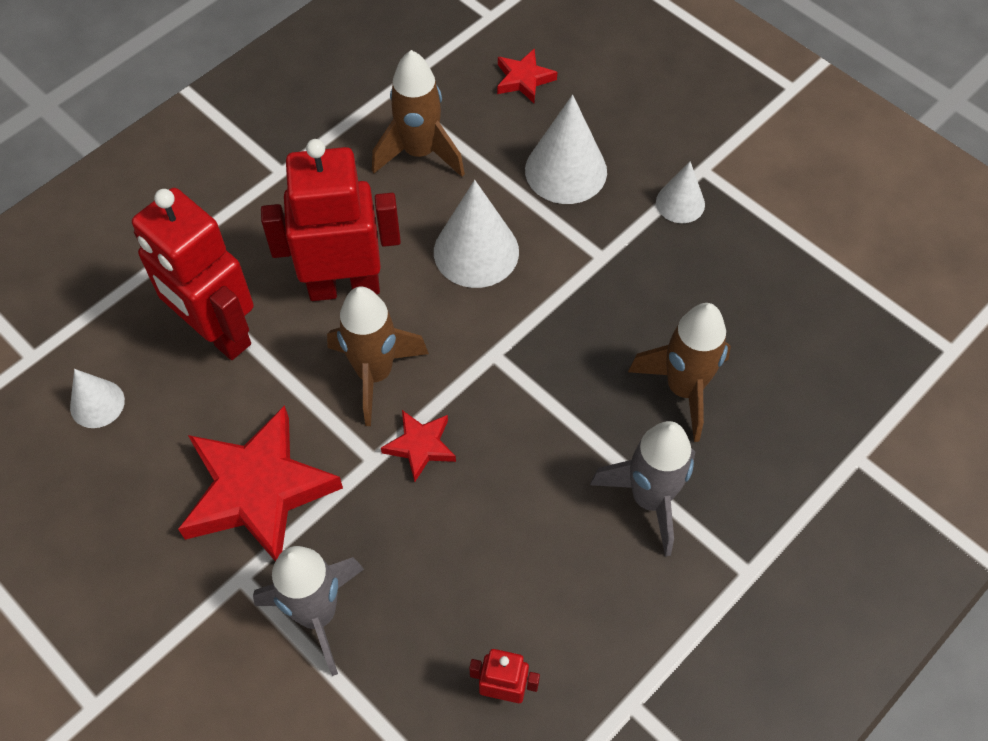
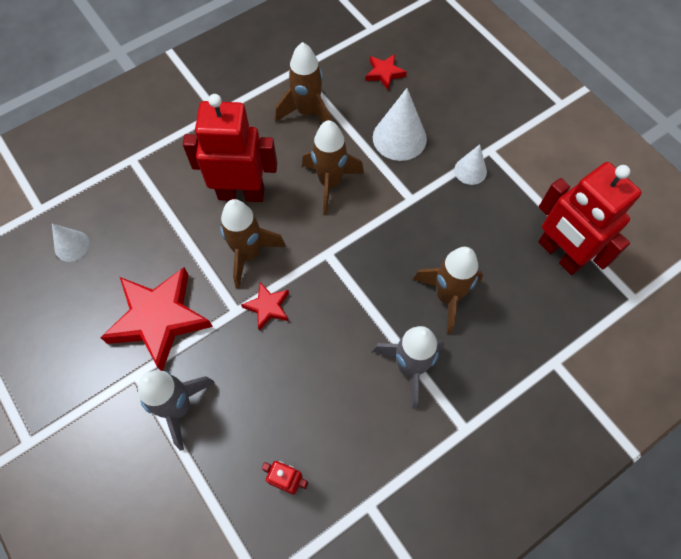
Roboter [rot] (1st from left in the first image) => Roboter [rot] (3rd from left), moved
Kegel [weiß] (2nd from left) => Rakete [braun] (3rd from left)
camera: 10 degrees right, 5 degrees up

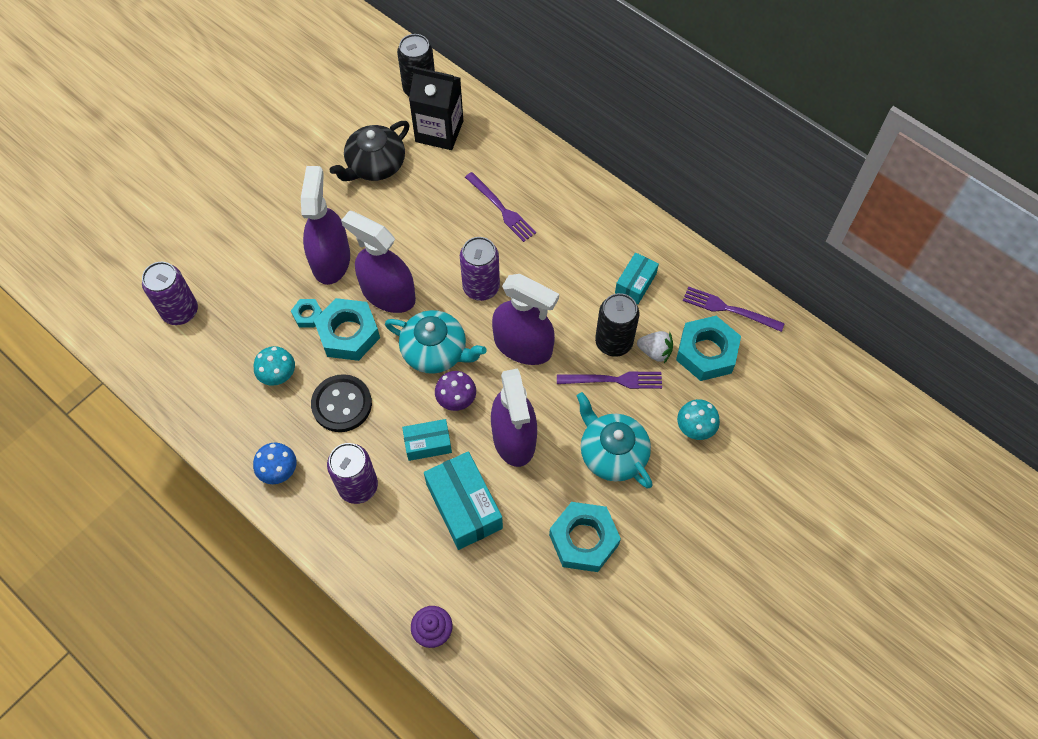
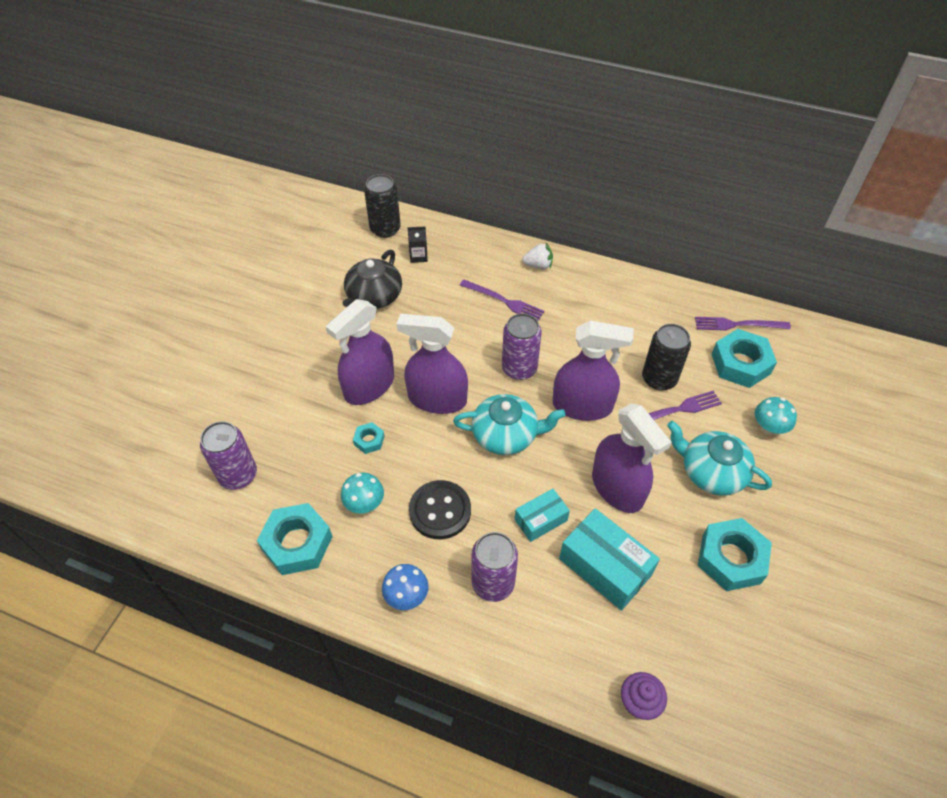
Sprühflasche [lila] (1st from left), 120 degrees counterclockwise
Sechskantmutter [türkis] (2nd from left in the first image) => Sechskantmutter [türkis] (1st from left), moved
Getränkekarton [schwarz], x0.48
Pilz [lila] => nothing
Schachtel [türkis] (3rd from left) => nothing
Erdbeere [weiß], moved
camera: 20 degrees left, 10 degrees down

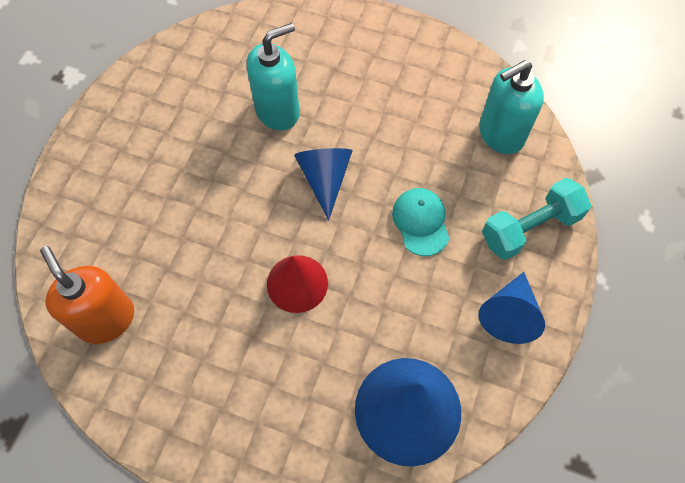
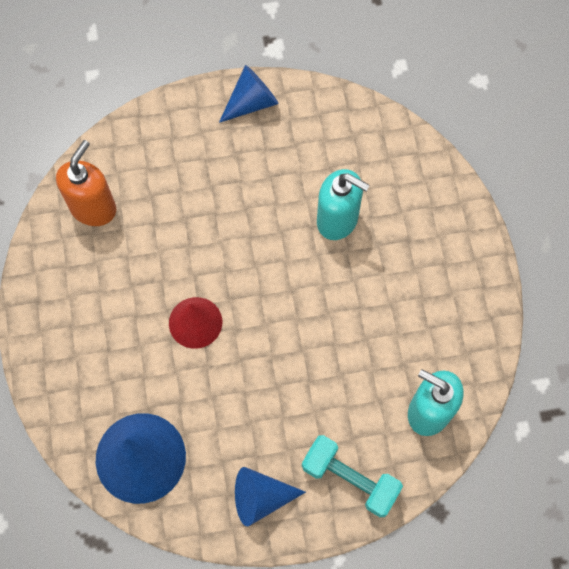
Kegel [blau] (1st from left in the first image) => Kegel [blau] (2nd from left), moved
Kappe [türkis] => nothing
camera: 60 degrees right, 5 degrees up

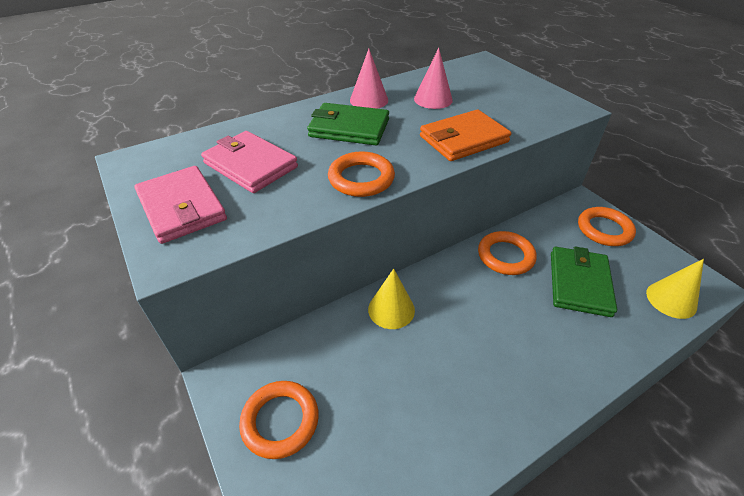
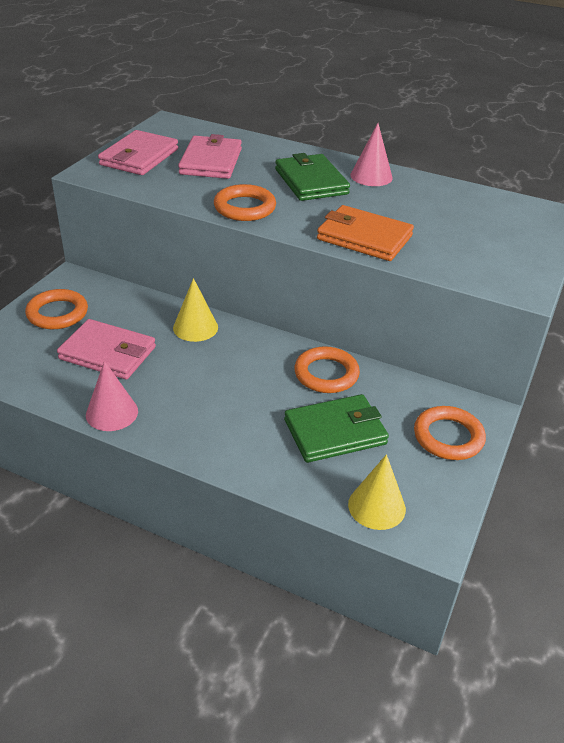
Kegel [rosa] (2nd from left in the first image) => Kegel [rosa] (1st from left), moved
nothing => Geldbörse [rosa] (1st from left)
camera: 55 degrees right, 5 degrees down

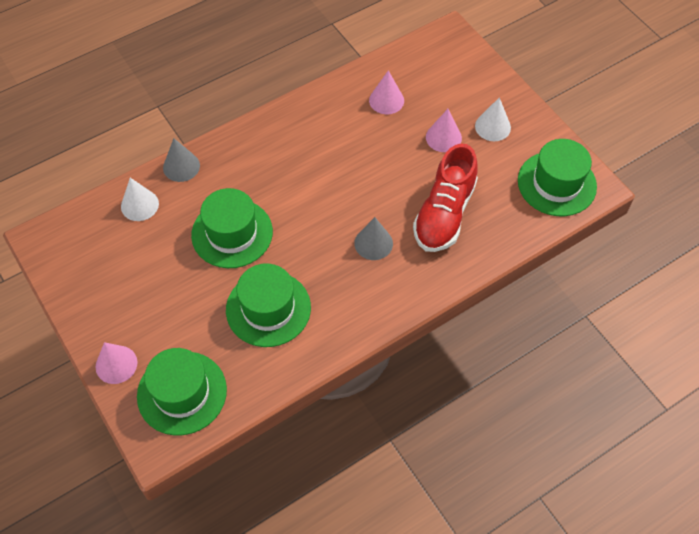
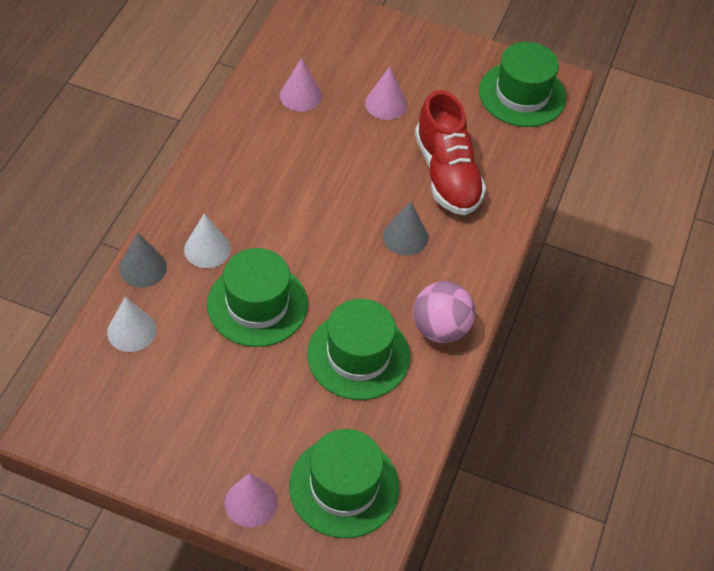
Kegel [weiß] (2nd from left), moved
nothing => Ball [rosa]
camera: 40 degrees left, 5 degrees down

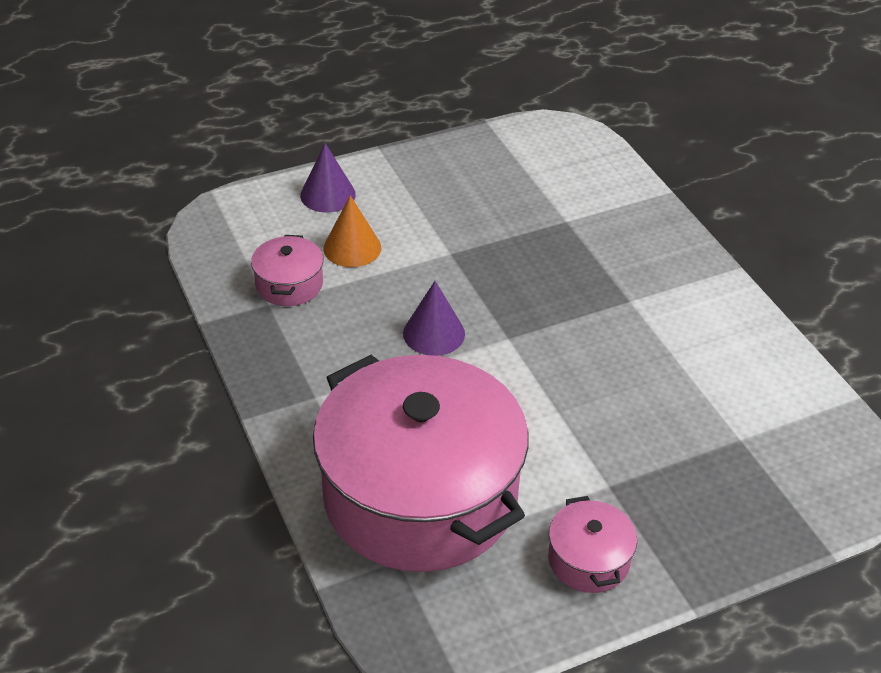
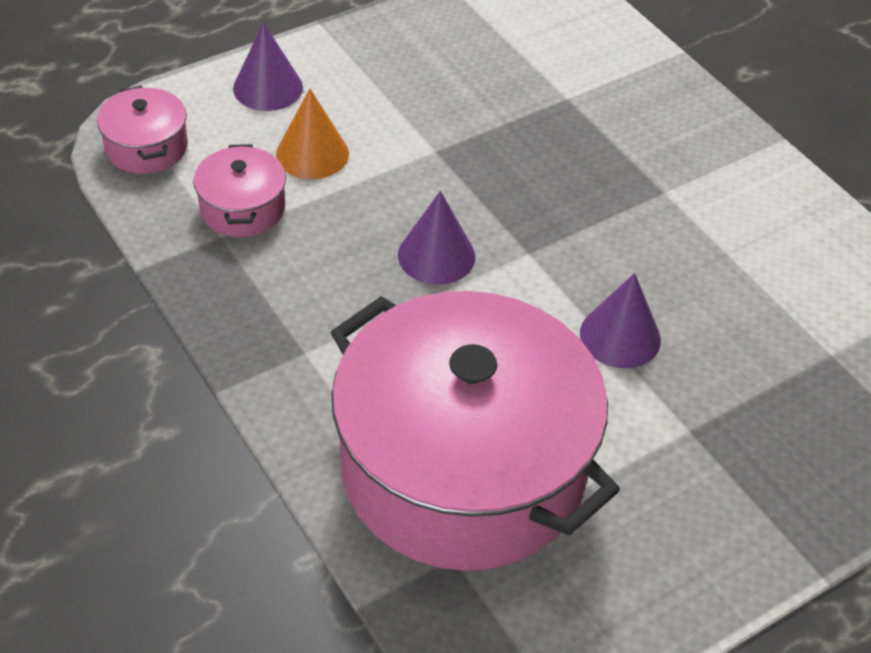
Kochtopf [rosa] (3rd from left in the first image) => Kochtopf [rosa] (1st from left), moved
nothing => Kegel [lila] (3rd from left)
camera: 10 degrees left, 5 degrees up

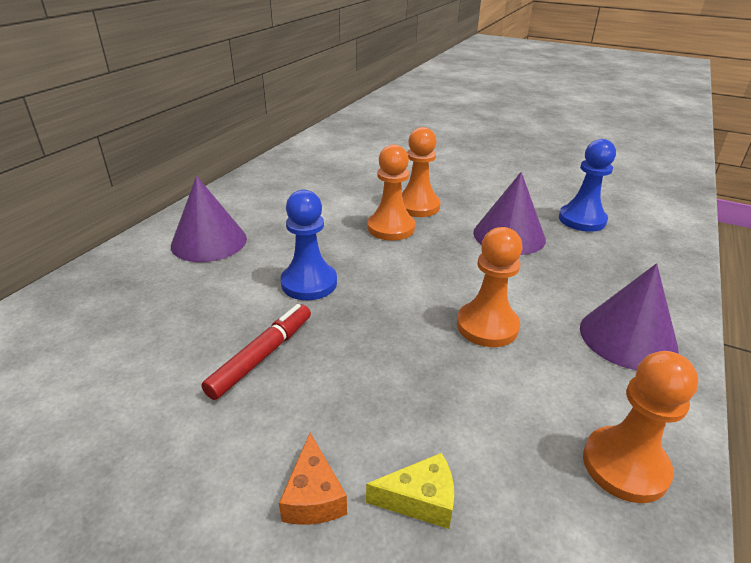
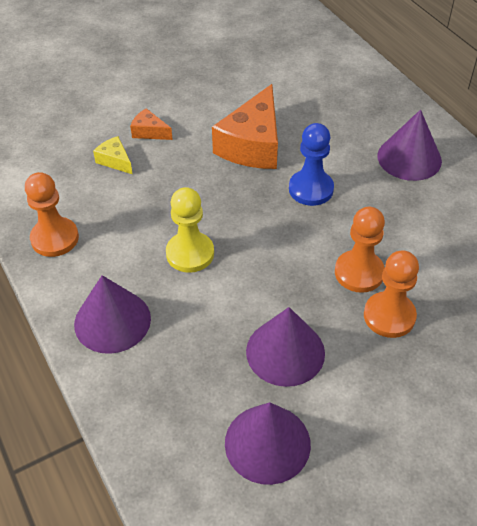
Filzstift [rot] => Käse [orange] (2nd from left)
Käse [gelb], 105 degrees clockwise
Bauer [orange] (3rd from left) => Bauer [gelb]
Bauer [blau] (2nd from left) => Kegel [lila] (2nd from left)
camera: 125 degrees right, 15 degrees up

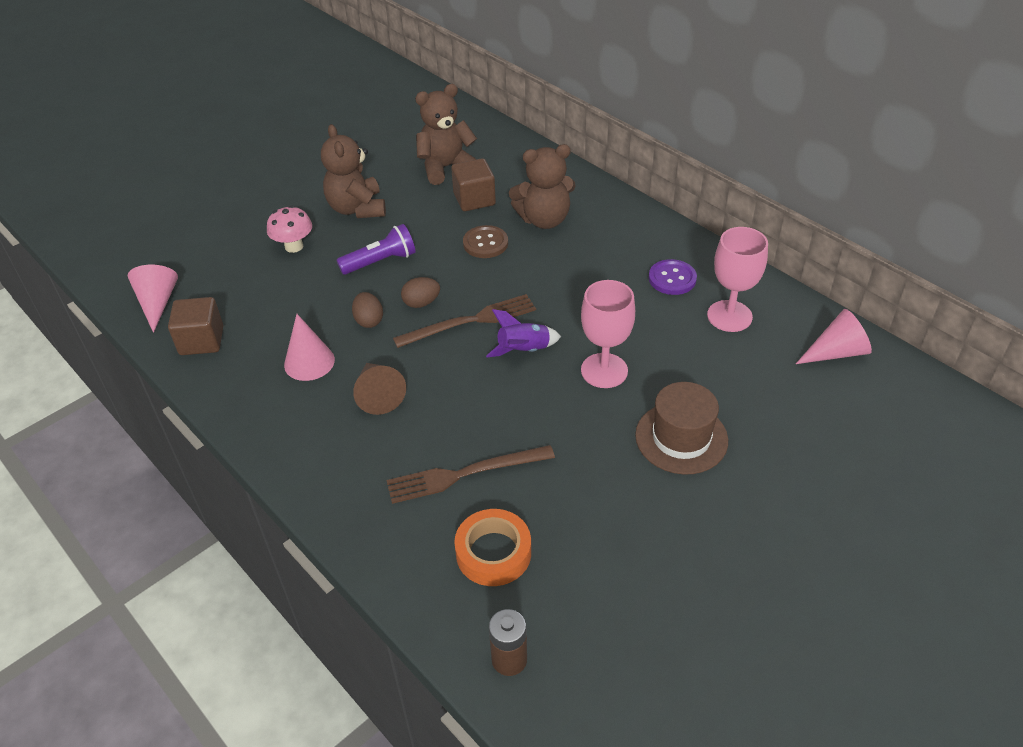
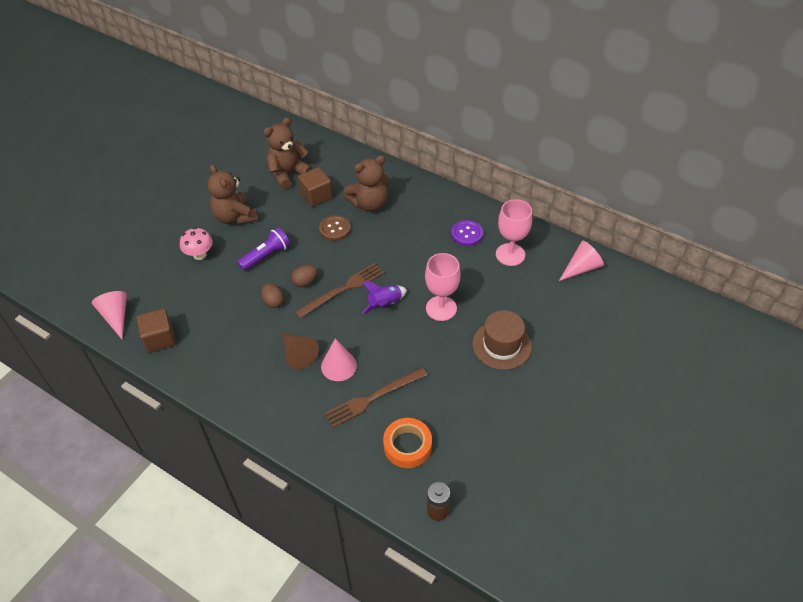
Kegel [rosa] (2nd from left), moved
camera: 15 degrees left, 5 degrees up

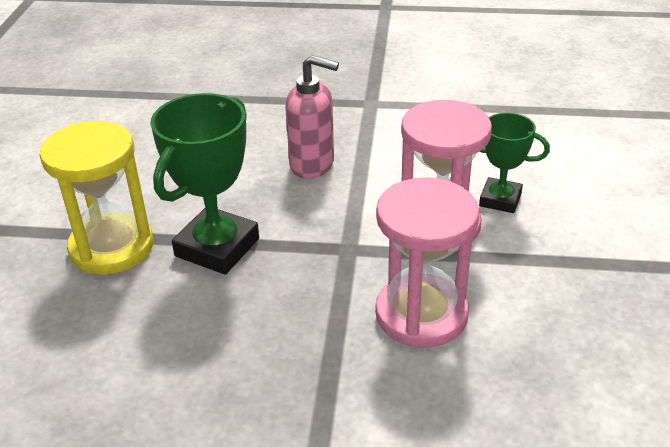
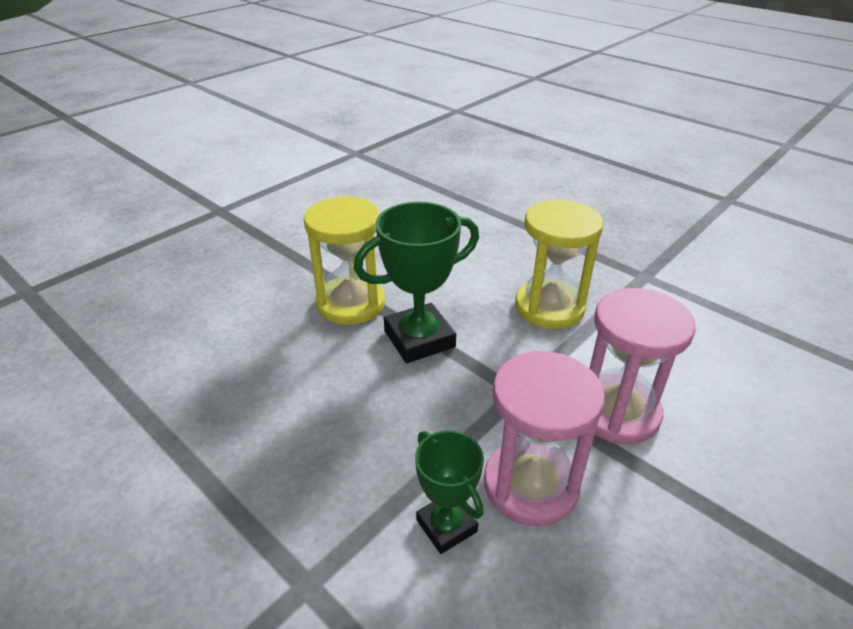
Seifenspender [rosa] => Sanduhr [gelb] (2nd from left)
Pokal [grün] (2nd from left), moved
camera: 35 degrees right, 0 degrees up

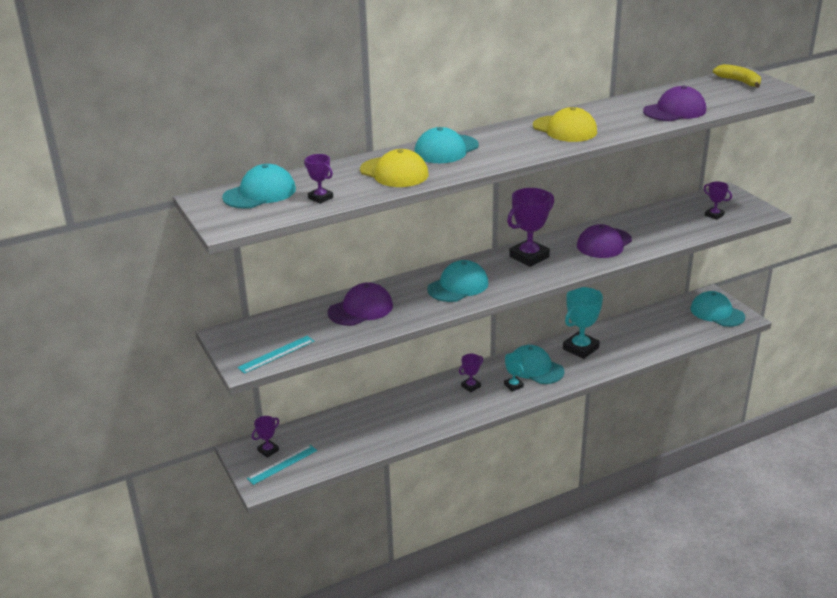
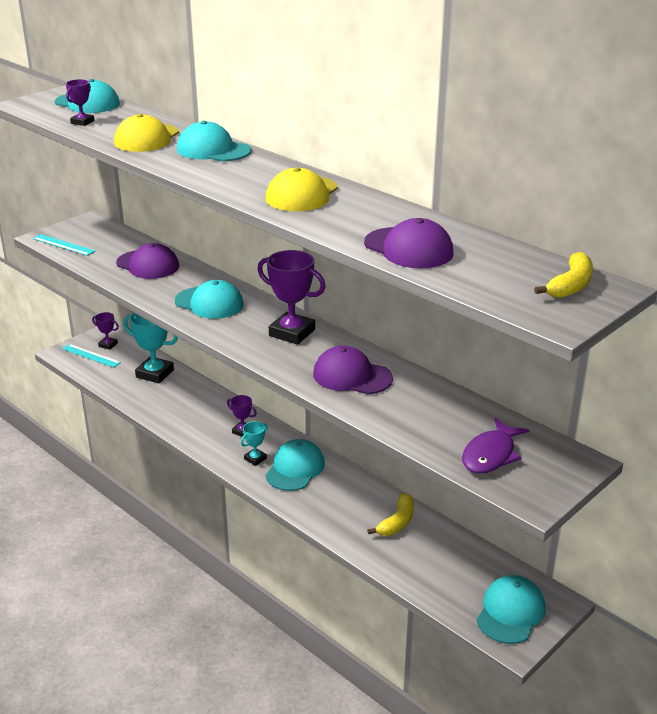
Pokal [türkis] (2nd from left in the first image) => Pokal [türkis] (1st from left), moved
Pokal [lila] (5th from left) => Fisch [lila]
nothing => Banane [gelb] (1st from left)
camera: 70 degrees right, 0 degrees up

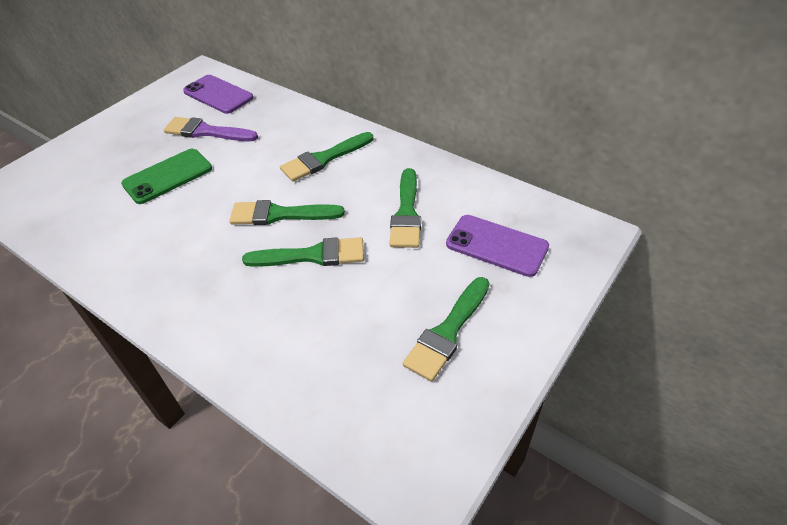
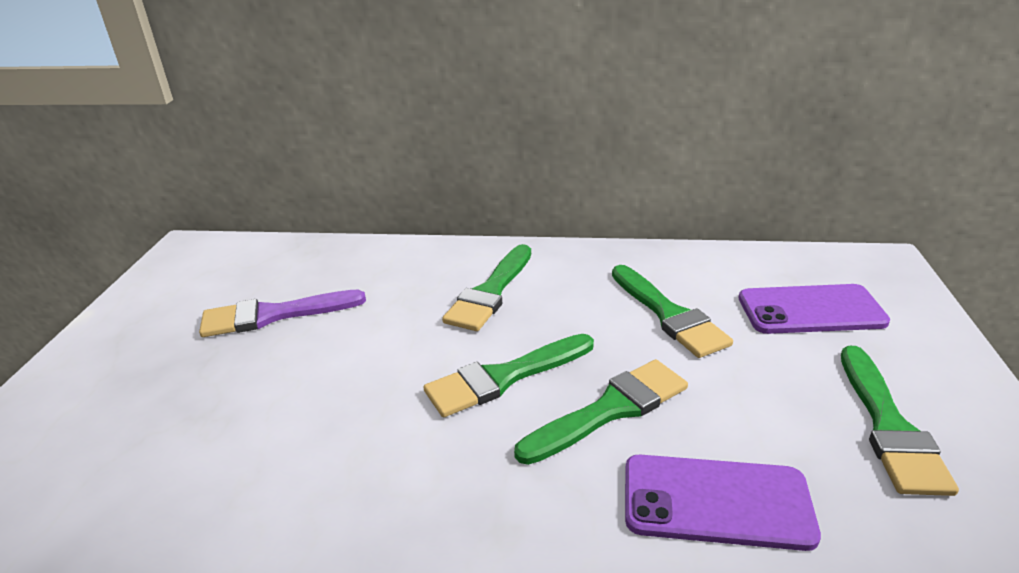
Handy [grün] => nothing
Handy [lila] (1st from left), moved
camera: 30 degrees left, 15 degrees down

